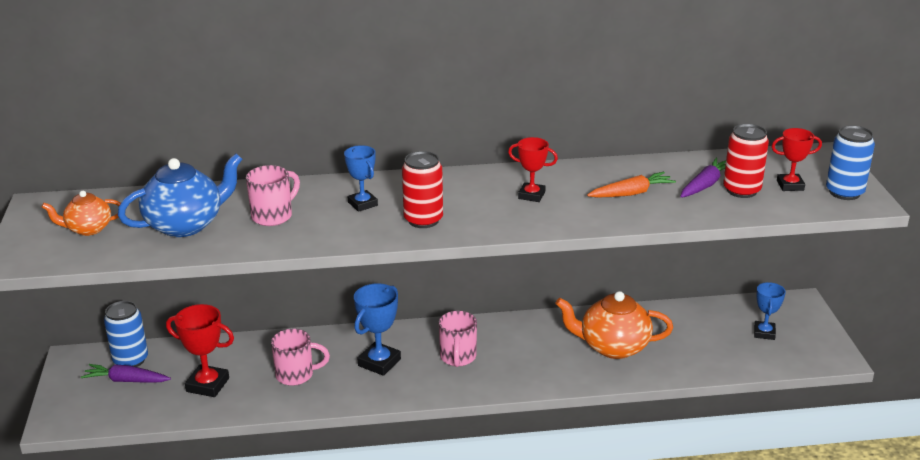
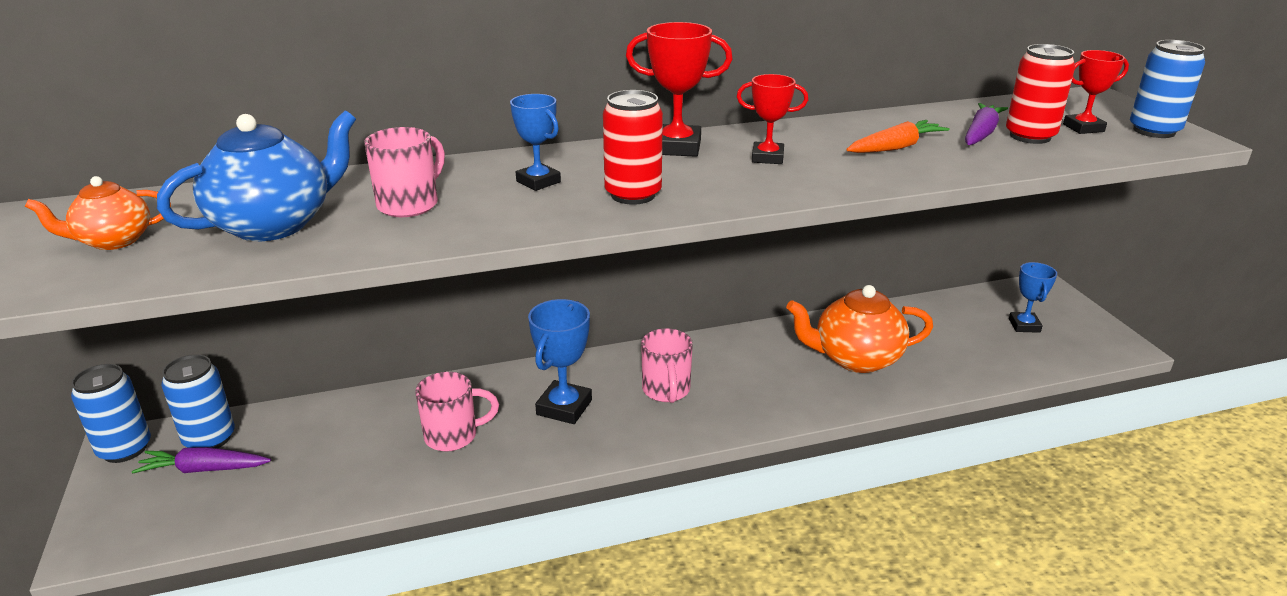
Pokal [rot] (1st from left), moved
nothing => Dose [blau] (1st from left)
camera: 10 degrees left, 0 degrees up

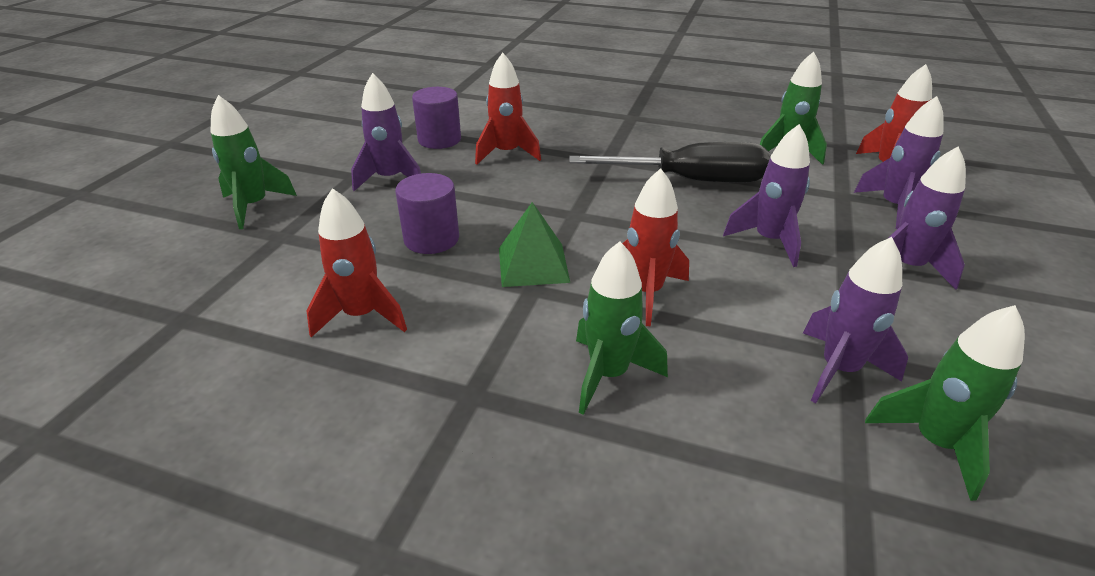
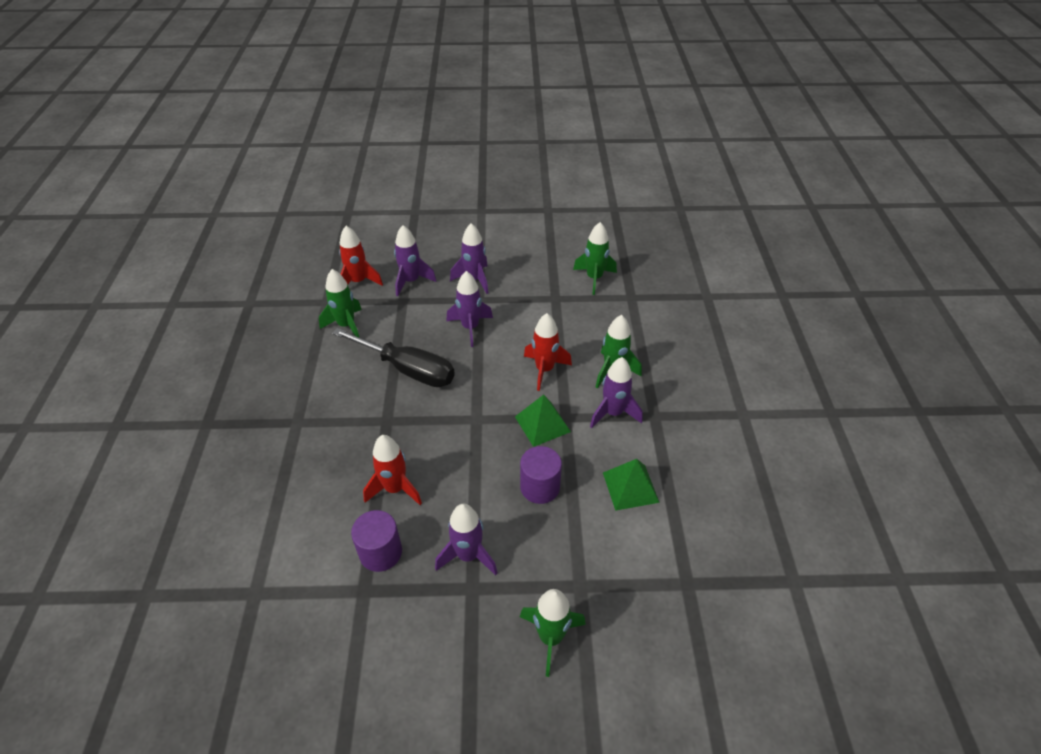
Rakete [rot] (1st from left) => Pyramide [grün] (2nd from left)
Schraubenzieher [schwarz], 135 degrees clockwise
Rakete [lila] (3rd from left in the first image) => Rakete [lila] (5th from left), moved
camera: 110 degrees left, 10 degrees up

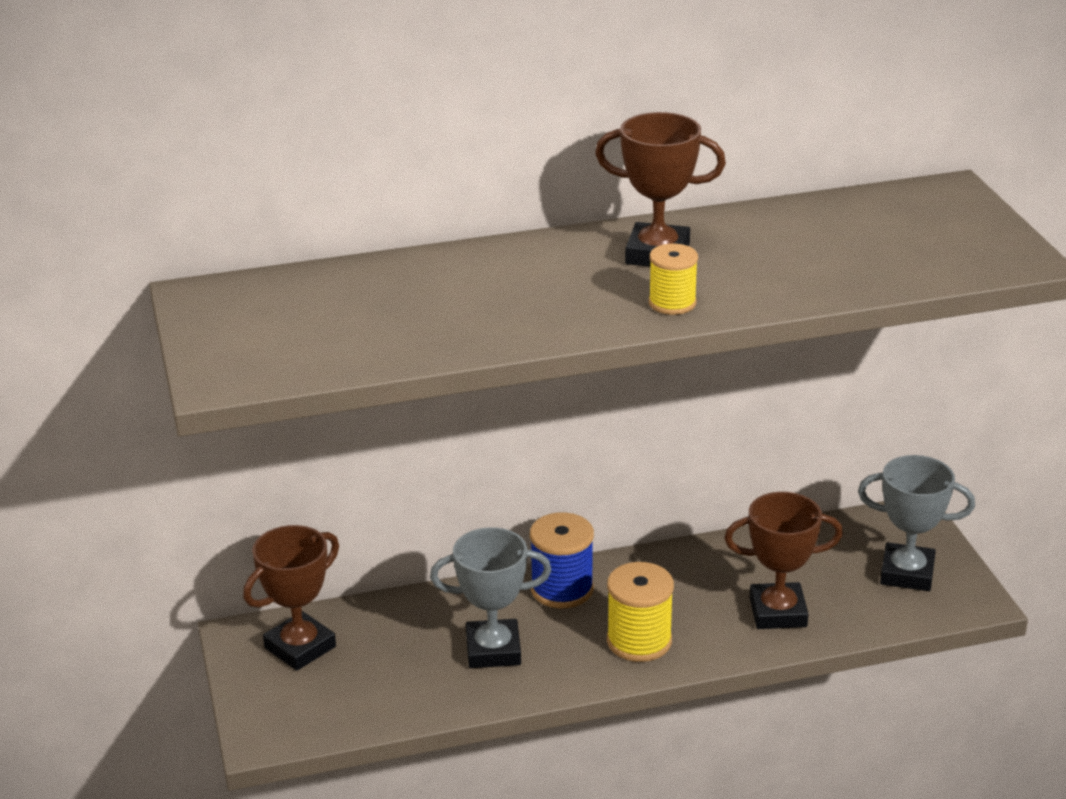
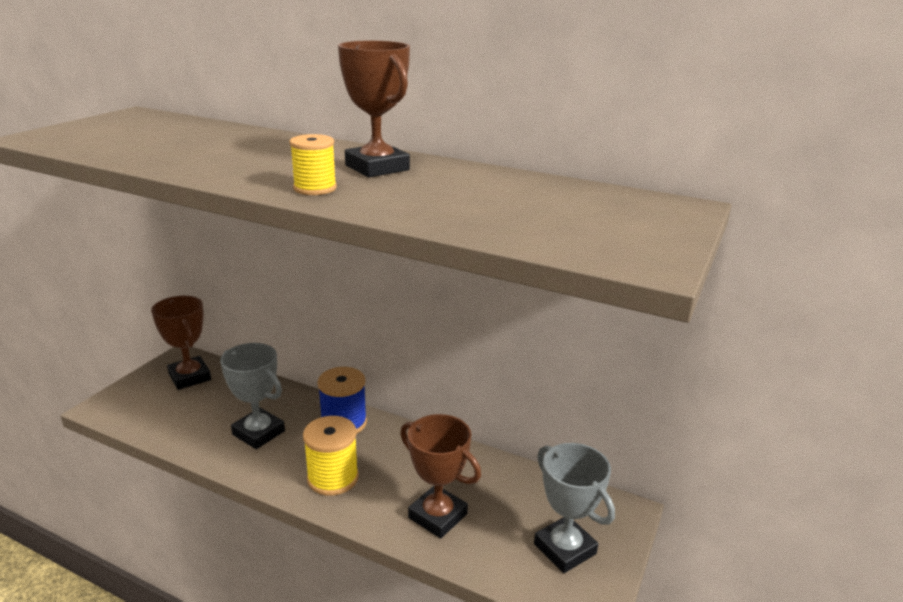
Pokal [braun] (1st from left), 60 degrees clockwise
camera: 40 degrees right, 5 degrees down

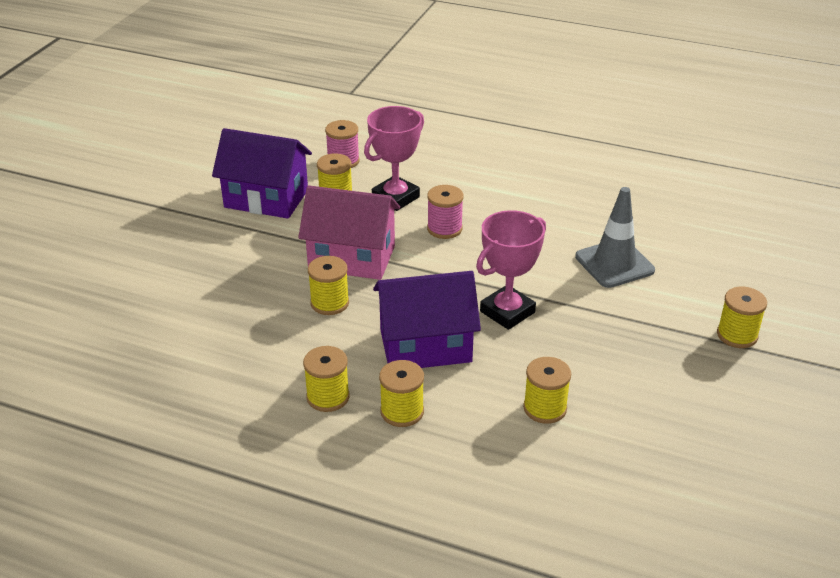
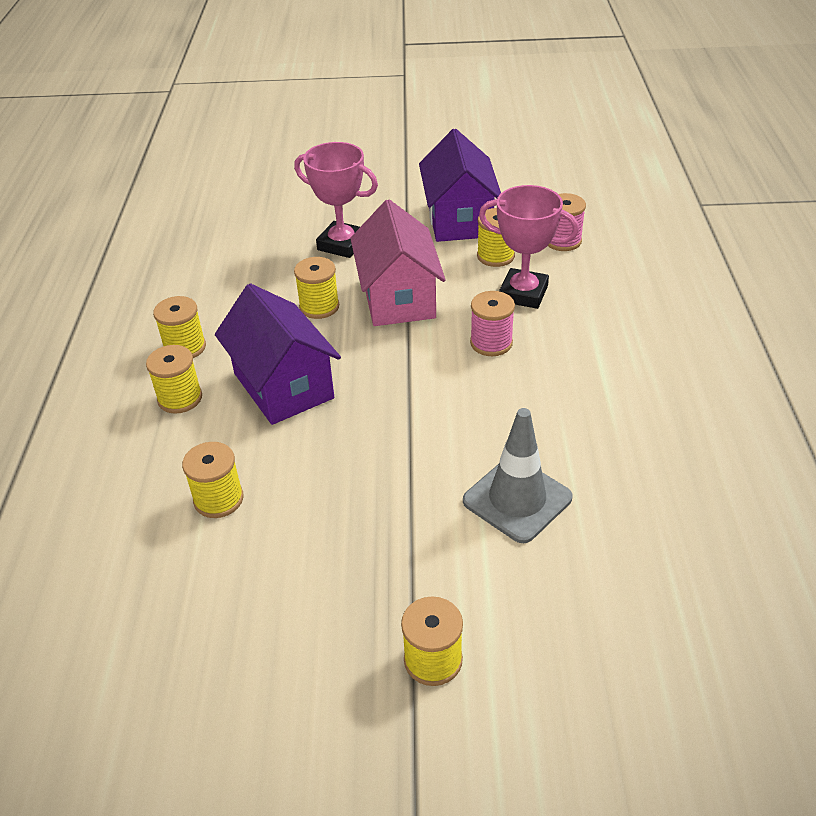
Pokal [rosa] (2nd from left in the first image) => Pokal [rosa] (1st from left), moved
camera: 70 degrees right, 5 degrees up

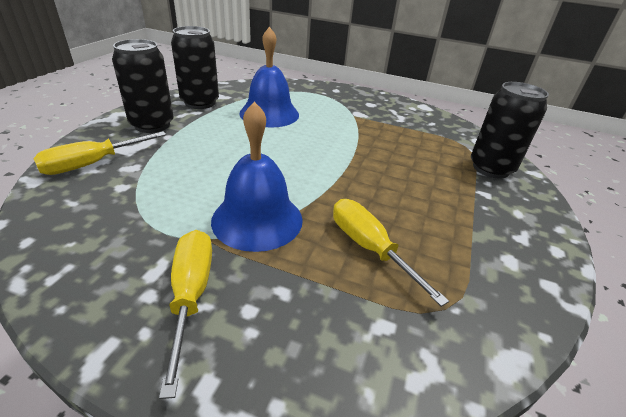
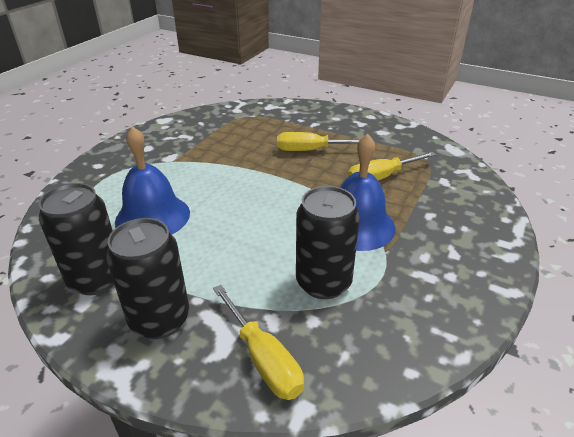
Schraubenzieher [gelb] (2nd from left), moved
Dose [schwarz] (3rd from left), moved
camera: 80 degrees left, 0 degrees up

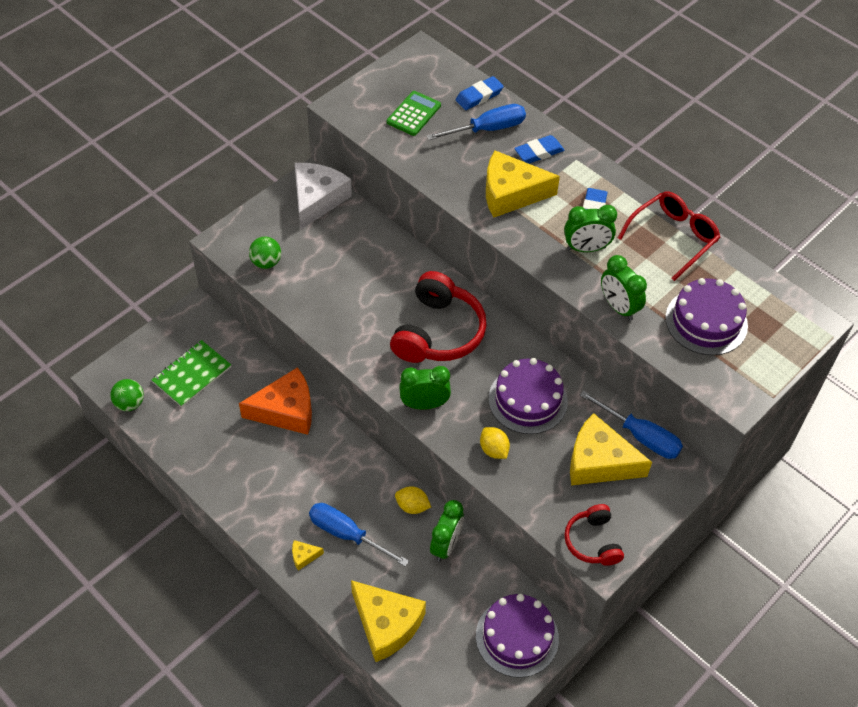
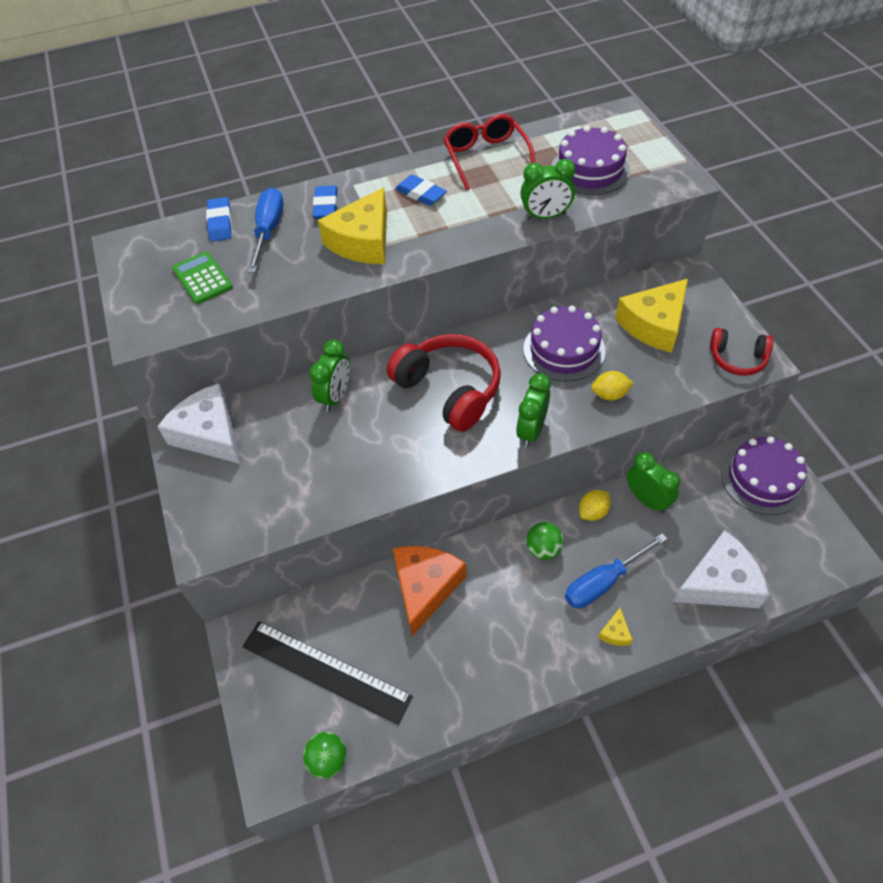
Notizbuch [grün] => Lineal [schwarz]
Ball [grün] (2nd from left), moved
Käse [gelb] (2nd from left) => Käse [weiß] (2nd from left)
Wecker [grün] (3rd from left in the first image) => Wecker [grün] (1st from left), moved
Schraubenzieher [blau] (3rd from left) => nothing
camera: 60 degrees left, 0 degrees up

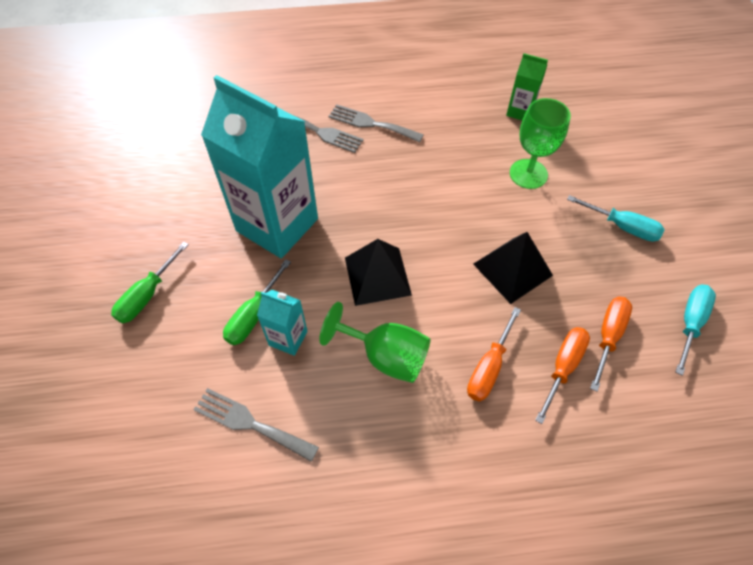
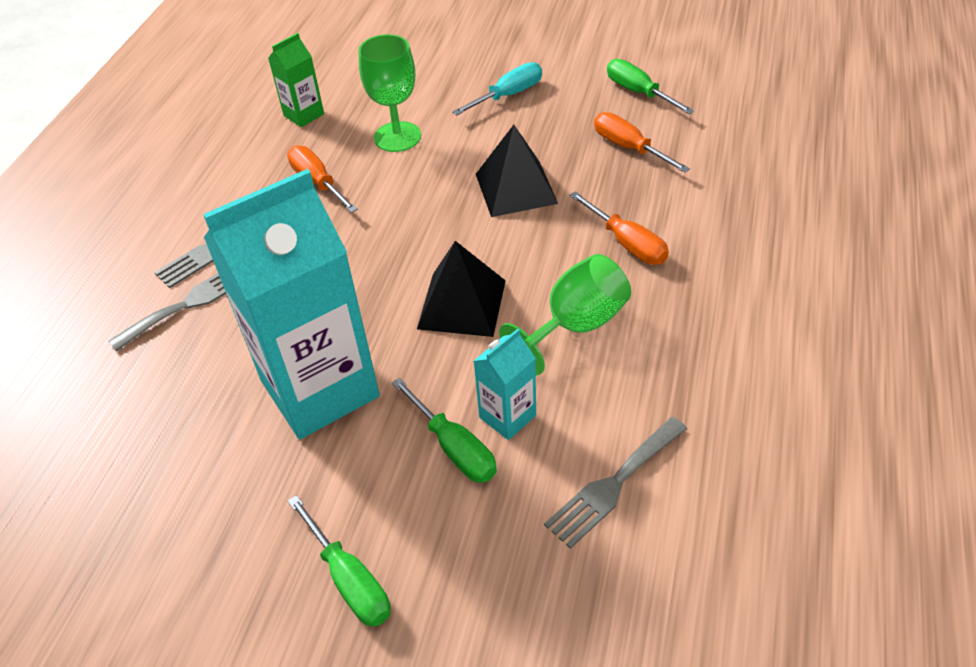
Schraubenzieher [orange] (2nd from left in the first image) => Schraubenzieher [orange] (1st from left), moved
Schraubenzieher [türkis] (2nd from left) => Schraubenzieher [grün] (3rd from left)
camera: 65 degrees left, 10 degrees down

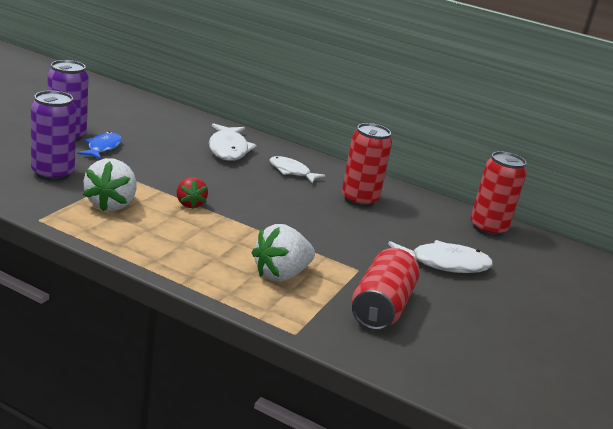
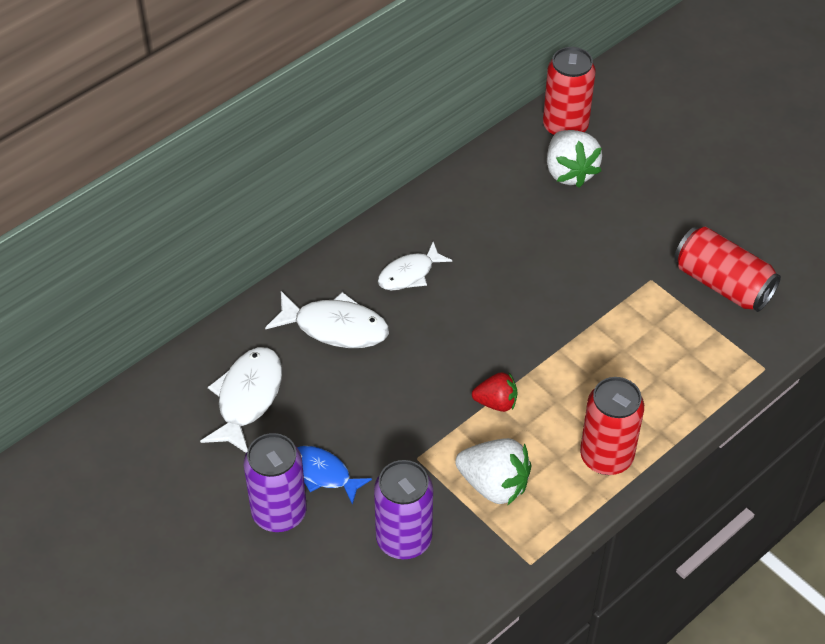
Erdbeere [weiß] (2nd from left), moved
Dose [rot] (1st from left in the first image) => Dose [rot] (2nd from left), moved
Fisch [weiß] (3rd from left in the first image) => Fisch [weiß] (1st from left), moved
camera: 65 degrees left, 25 degrees up

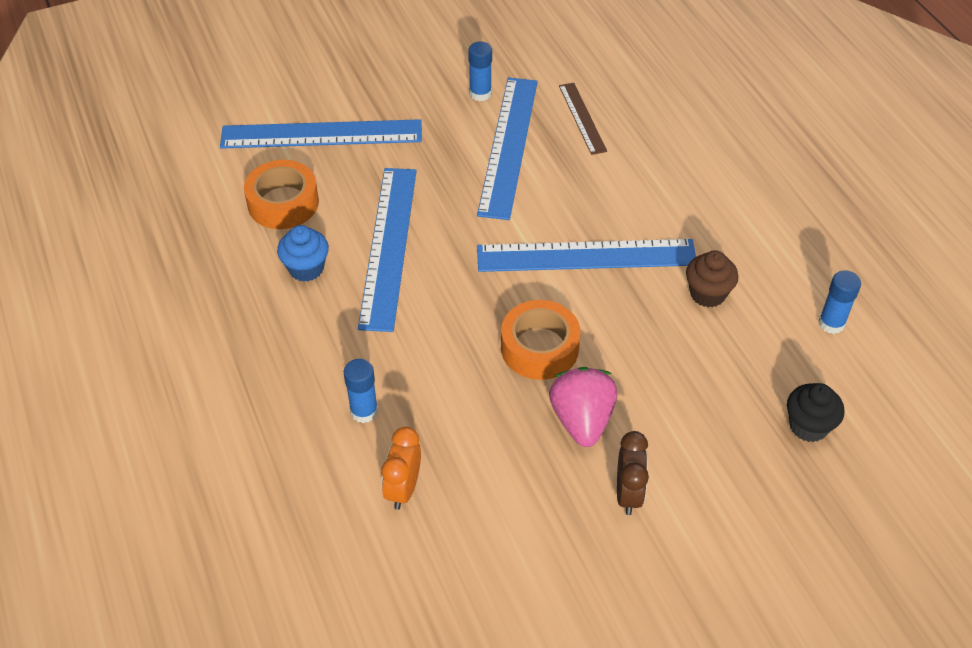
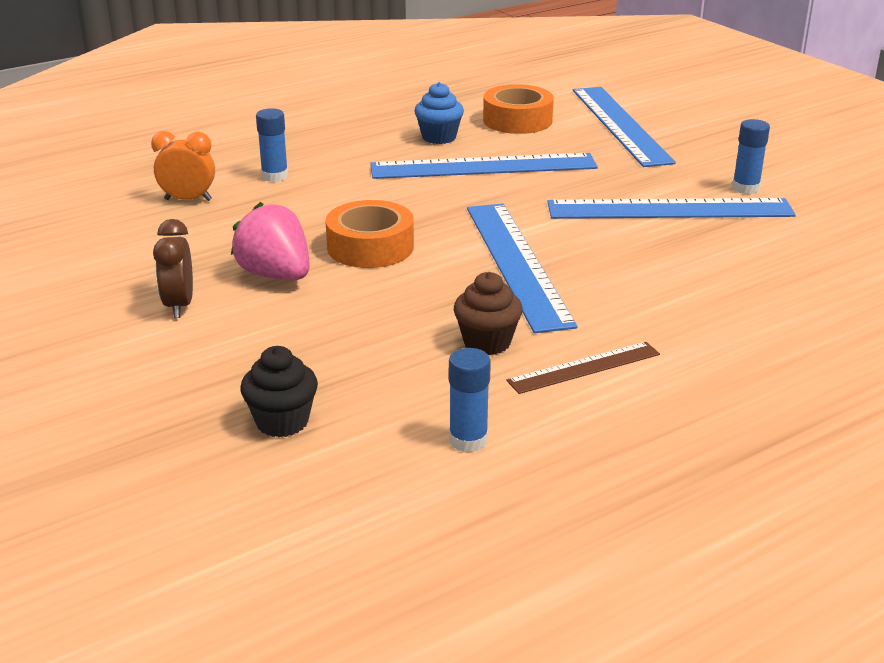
Erdbeere [rosa], 120 degrees counterclockwise
Lineal [braun], moved
Wecker [braun], 90 degrees clockwise
camera: 80 degrees right, 20 degrees down

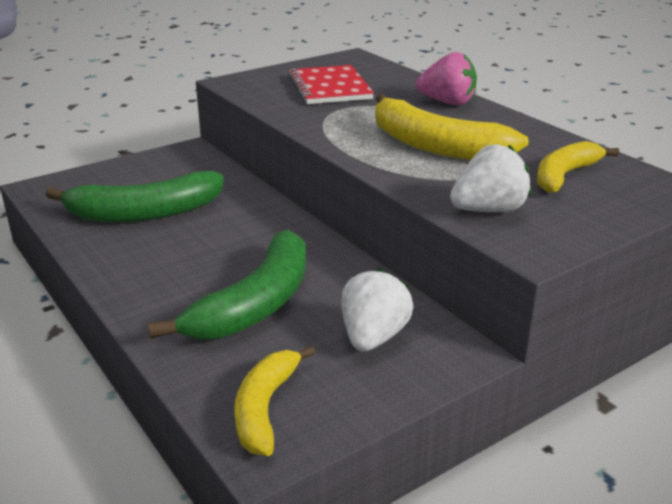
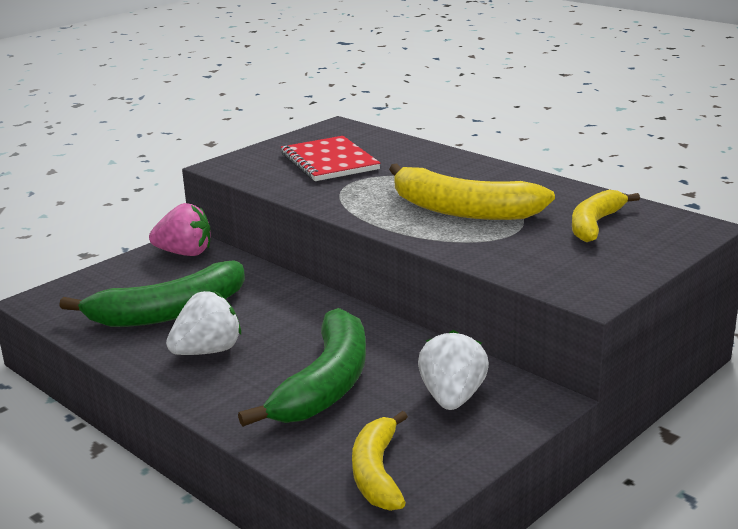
Erdbeere [rosa], moved
Erdbeere [weiß] (2nd from left in the first image) => Erdbeere [weiß] (1st from left), moved
camera: 10 degrees left, 5 degrees down

